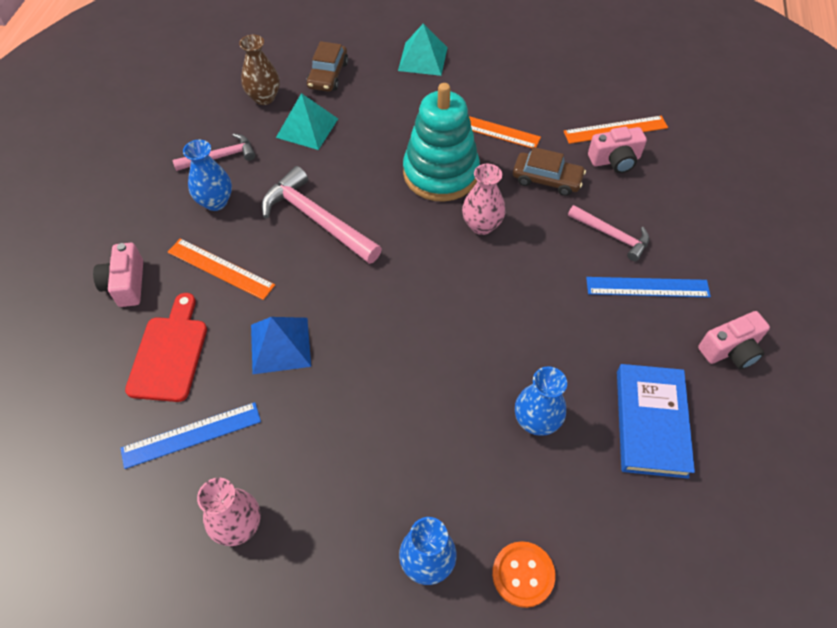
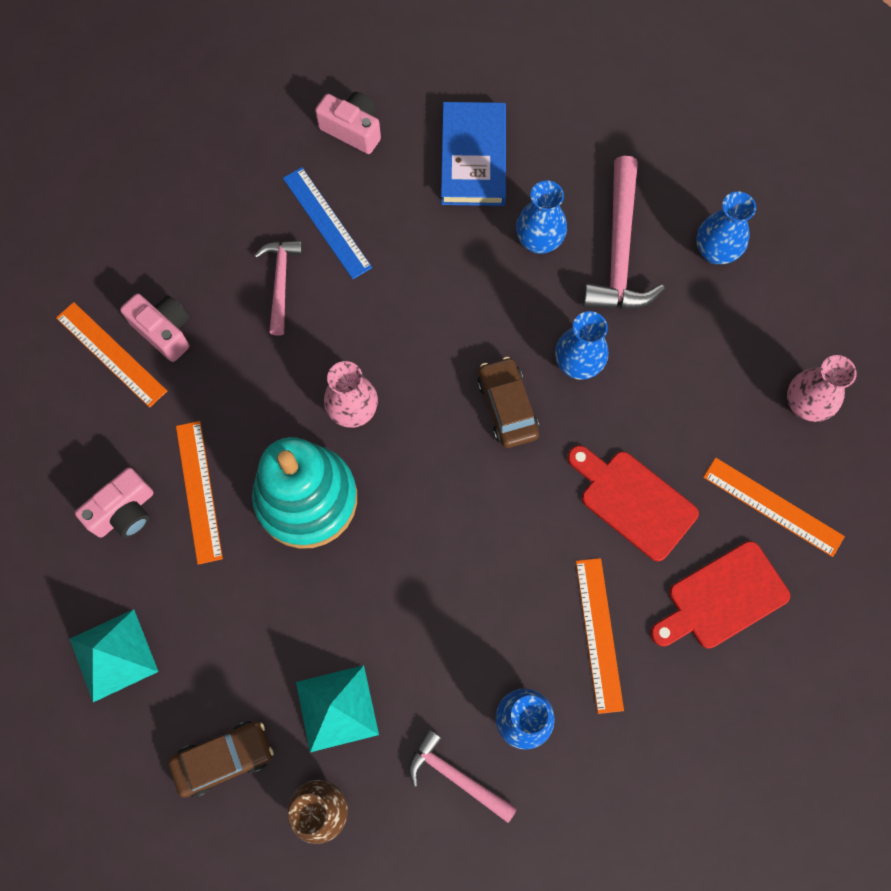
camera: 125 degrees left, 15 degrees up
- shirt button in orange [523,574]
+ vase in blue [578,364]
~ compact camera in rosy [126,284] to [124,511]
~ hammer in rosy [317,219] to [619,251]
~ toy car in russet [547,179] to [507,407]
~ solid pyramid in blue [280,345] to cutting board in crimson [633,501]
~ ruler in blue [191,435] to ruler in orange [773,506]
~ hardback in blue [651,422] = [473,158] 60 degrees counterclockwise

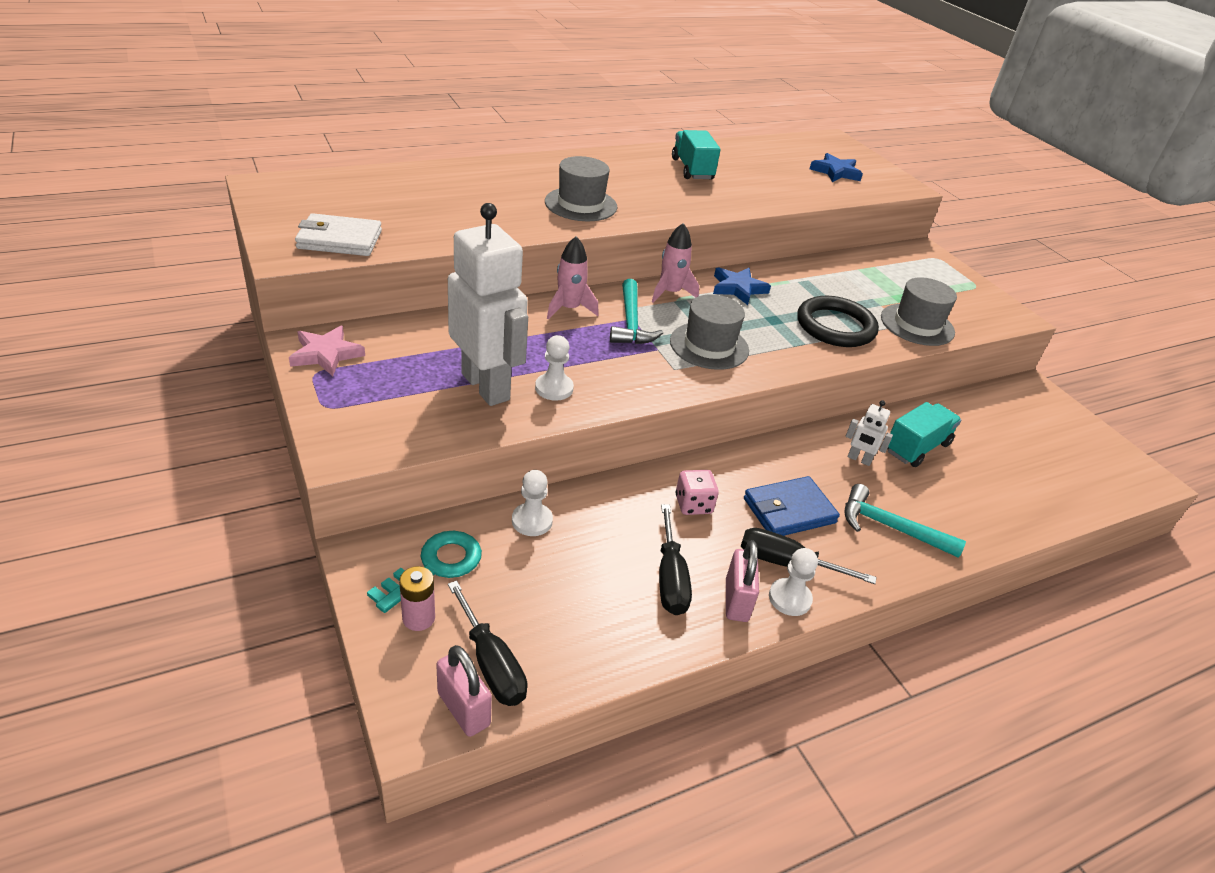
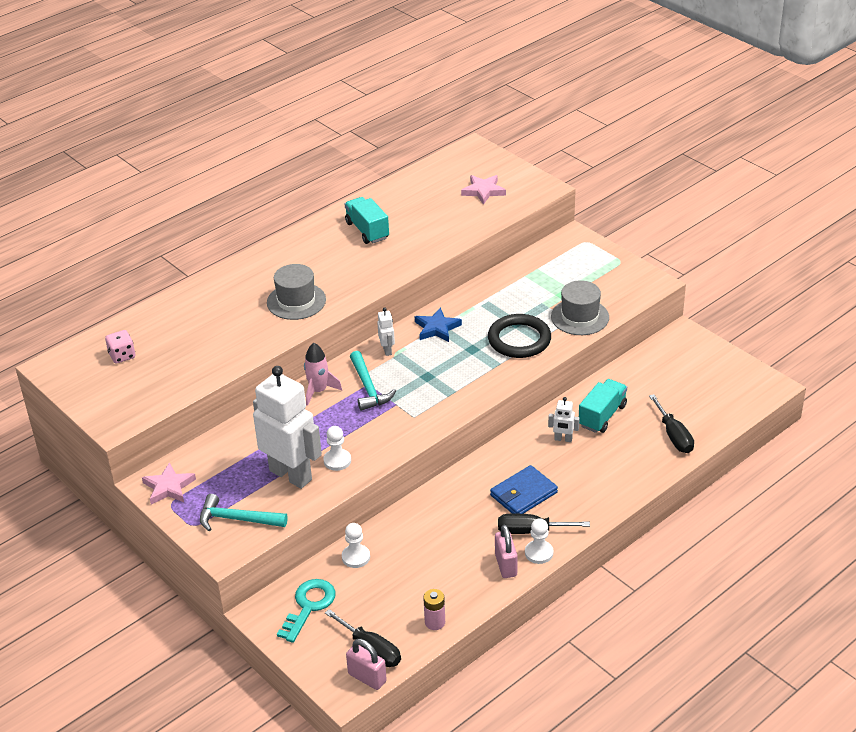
camera: 10 degrees left, 0 degrees up
- billfold in pure white [340,240]
- top hat in ash-grey [709,346]
~ power cell in rosy [418,618] to [435,622]
~ screwdriver in ebony [670,578] to [674,436]
~ game die in rosy [693,504] to [122,356]
~ hammer in teal [890,527] to [236,519]
~ rocket in rosy [670,293] to robot in pure white [387,350]
~ star shape in blue [835,172] to star shape in rosy [483,191]

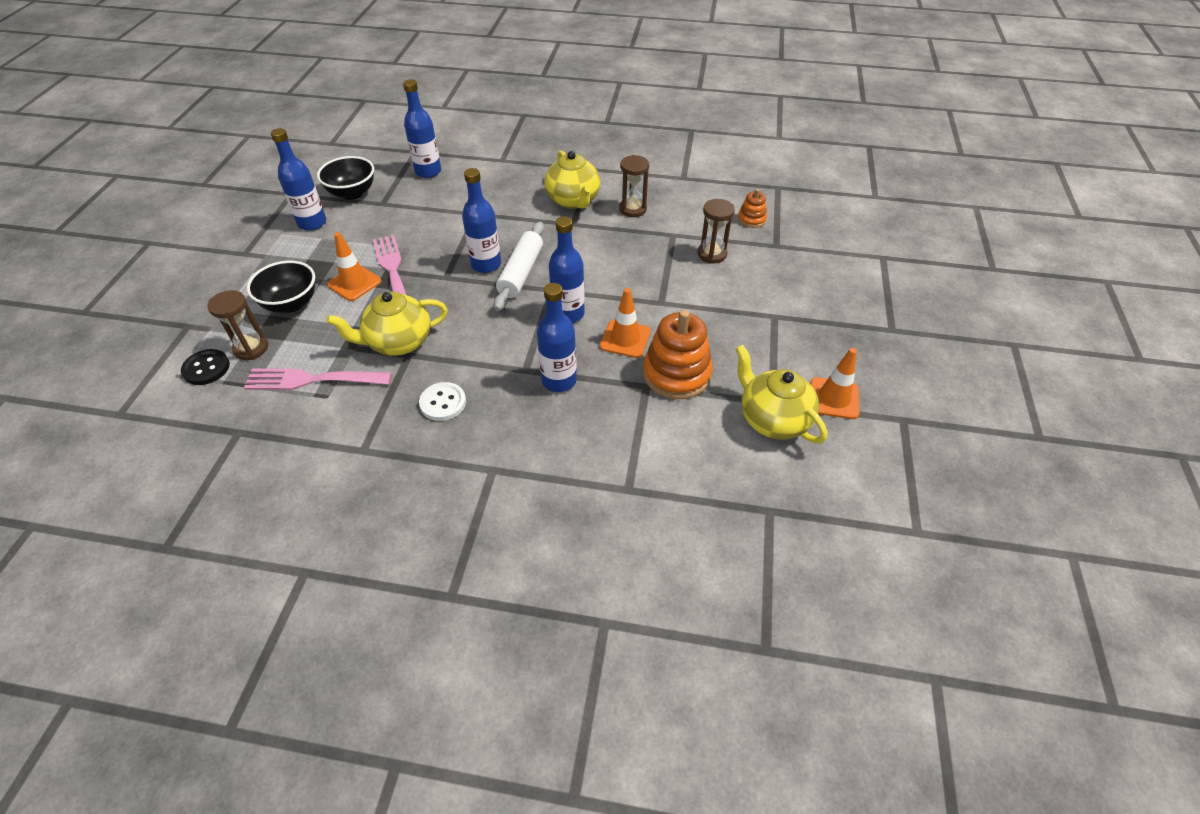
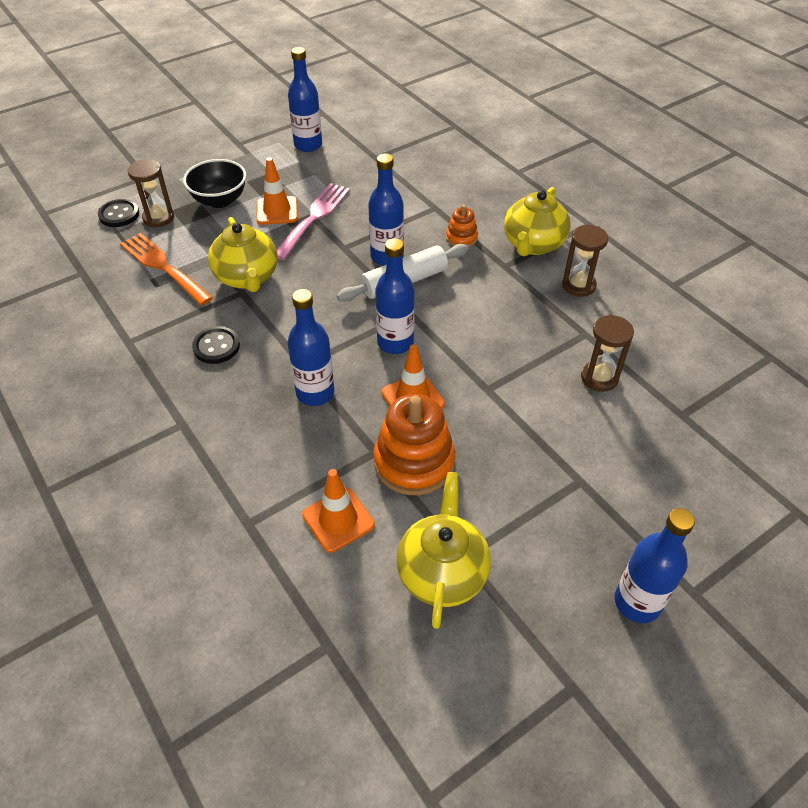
camera: 45 degrees right, 0 degrees up
- deep dish in ebony [352,193]
~ bottle in blue [428,171] to [637,602]
~ stacking toy in orange [751,219] to [461,238]
~ traffic cone in orange [834,398] to [338,520]
~ table fork in rosy [312,380] to table fork in orange [163,267]
~ shirt button in pure white [443,403] to shirt button in ebony [216,346]
~ china teapot in bright yellow [398,342] = [247,277] 135 degrees counterclockwise

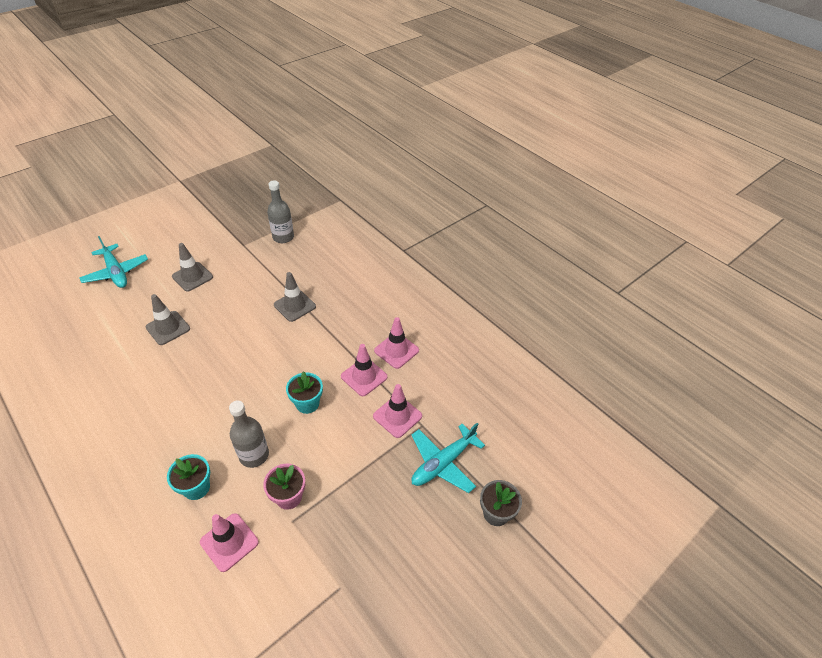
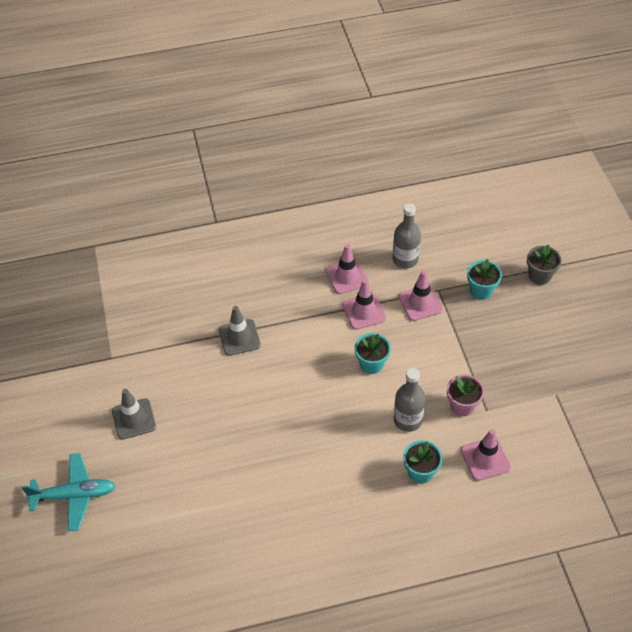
camera: 60 degrees left, 5 degrees up
- traffic cone in ash-grey [168,328]
~ bottle in ash-grey [283,237] to [405,259]
~ aeroplane in teal [443,463] to flower pot in teal [481,290]

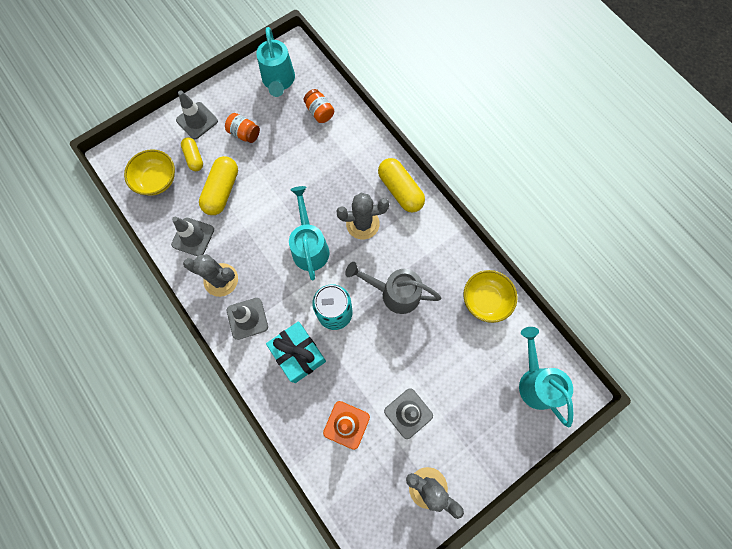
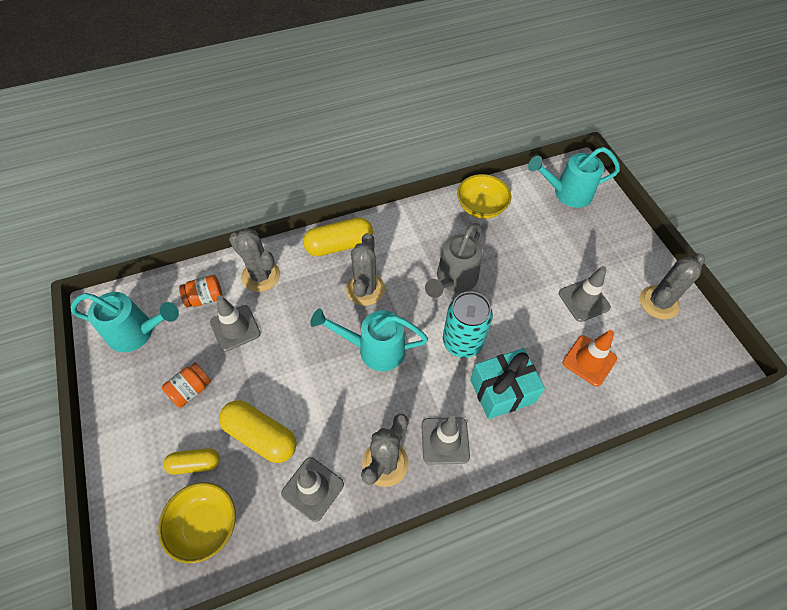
camera: 75 degrees left, 15 degrees down
+ prickly plant in ash-grey [261,276]
~ traffic cone in ash-grey [197,121] to [235,328]

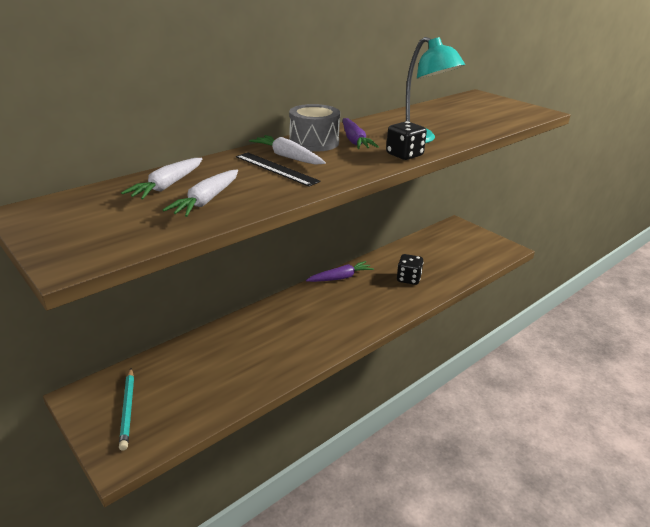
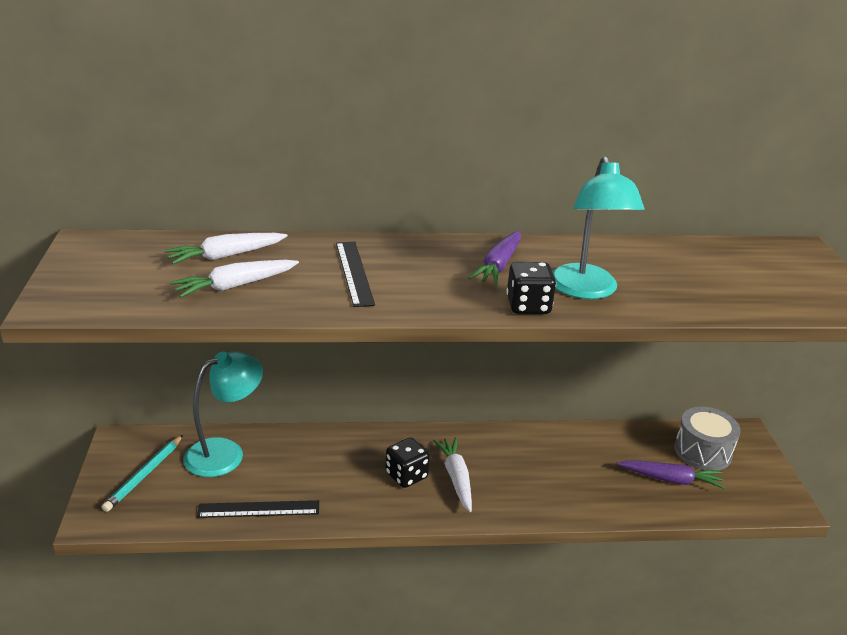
camera: 35 degrees right, 0 degrees up
+ desk lamp in teal [225,453]
+ ruler in ebony [259,509]
~ root vegetable in pure white [288,157] to [456,478]
~ drum in ash-grey [314,142] to [702,451]
~ root vegetable in royal purple [340,278] to [670,479]
~ game die in ebony [408,279] to [406,475]

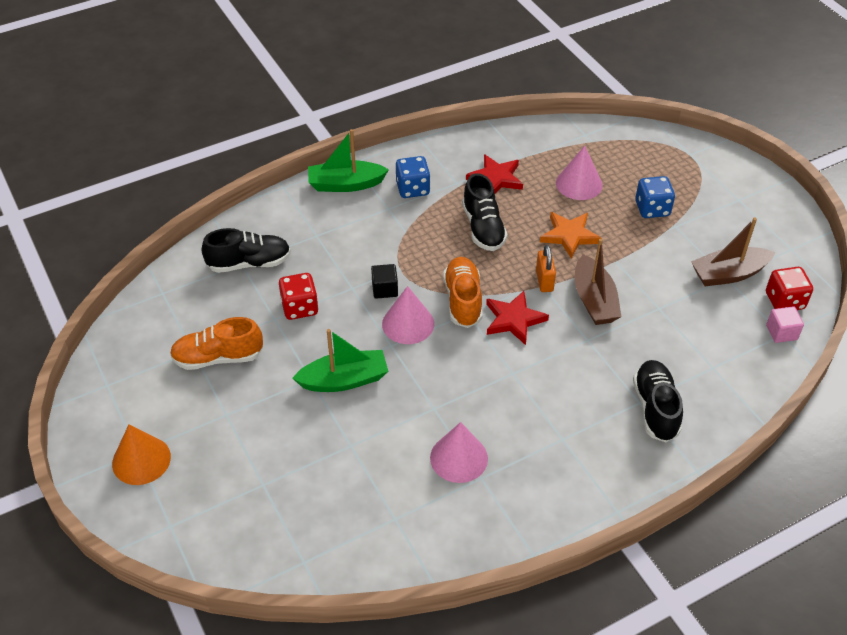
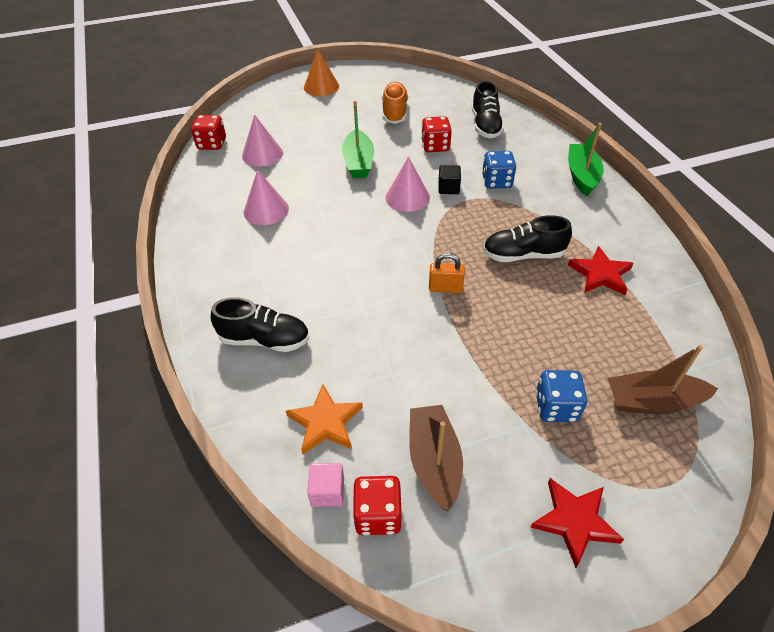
camera: 100 degrees right, 0 degrees up
- lace-up shoe in orange [463,300]
+ game die in crimson [212,144]
~ game die in blue [413,189] to [496,182]
~ star shape in crimson [514,320] to [574,521]
~ star shape in orange [569,236] to [325,422]
~ solid cone in rosy [579,184] to [262,154]
~ sailboat in russet [594,300] to [652,401]

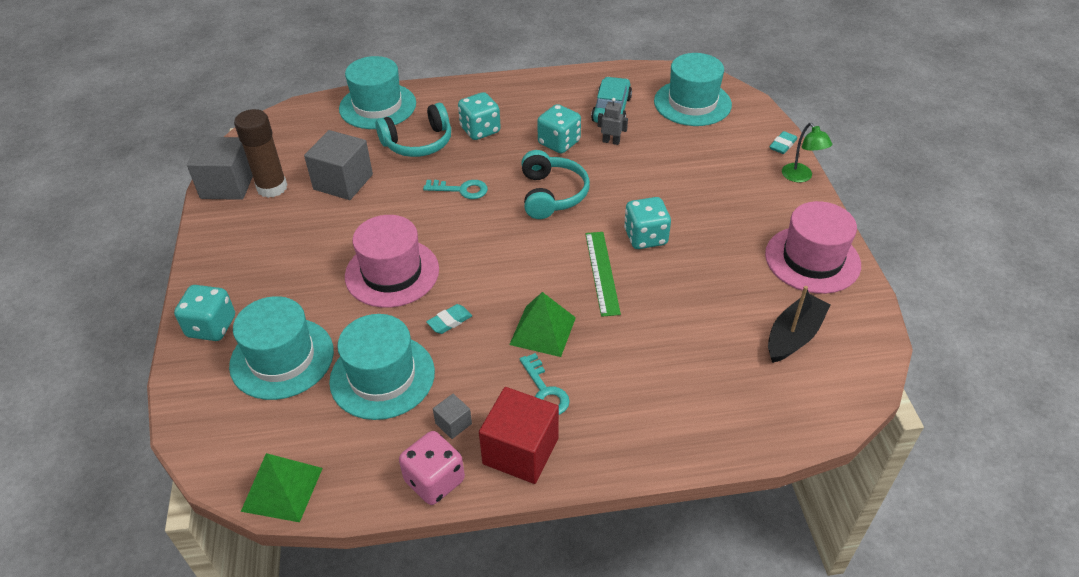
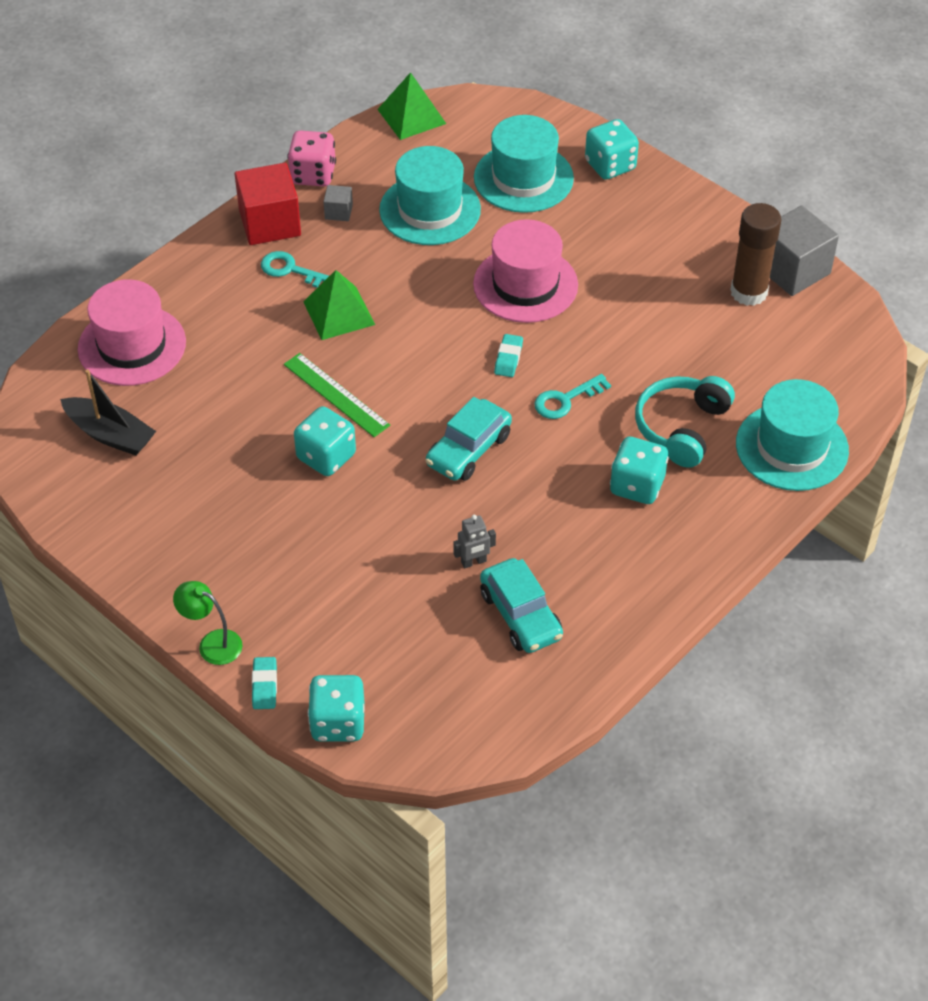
camera: 140 degrees right, 5 degrees up
- solid cube in ash-grey [343,182]
- top hat in teal [692,103]
~ gum eraser in teal [449,321] to [508,358]
~ game die in teal [559,143] to [338,722]
~ top hat in rosy [812,259] to [132,345]
~ headset in teal [551,194] to toy car in teal [468,450]
~ sailboat in ebony [793,336] = [110,434] 60 degrees counterclockwise

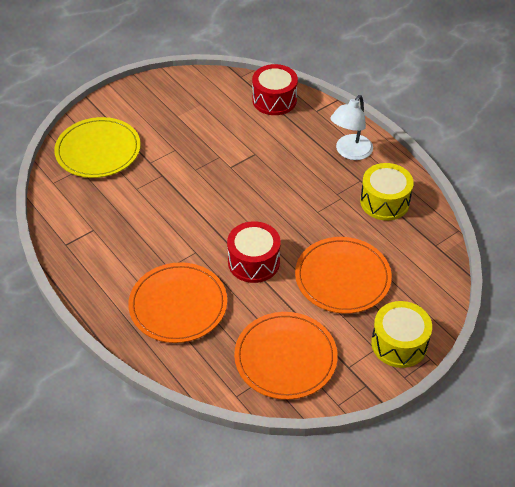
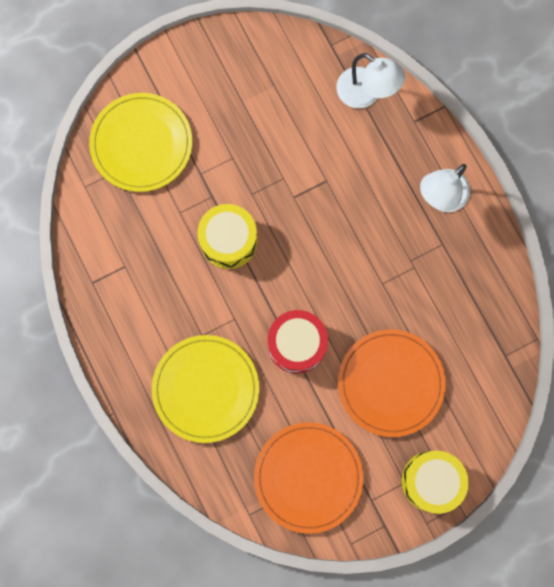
camera: 10 degrees right, 30 degrees up
~ drum in bright yellow [384,202] to [228,240]
~ drum in crimson [274,100] to desk lamp in pure white [366,94]
~ dinner plate in orange [178,305] to dinner plate in bright yellow [206,389]

